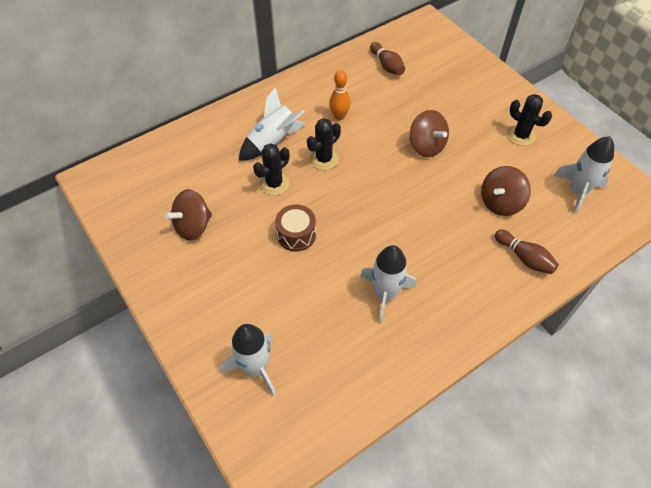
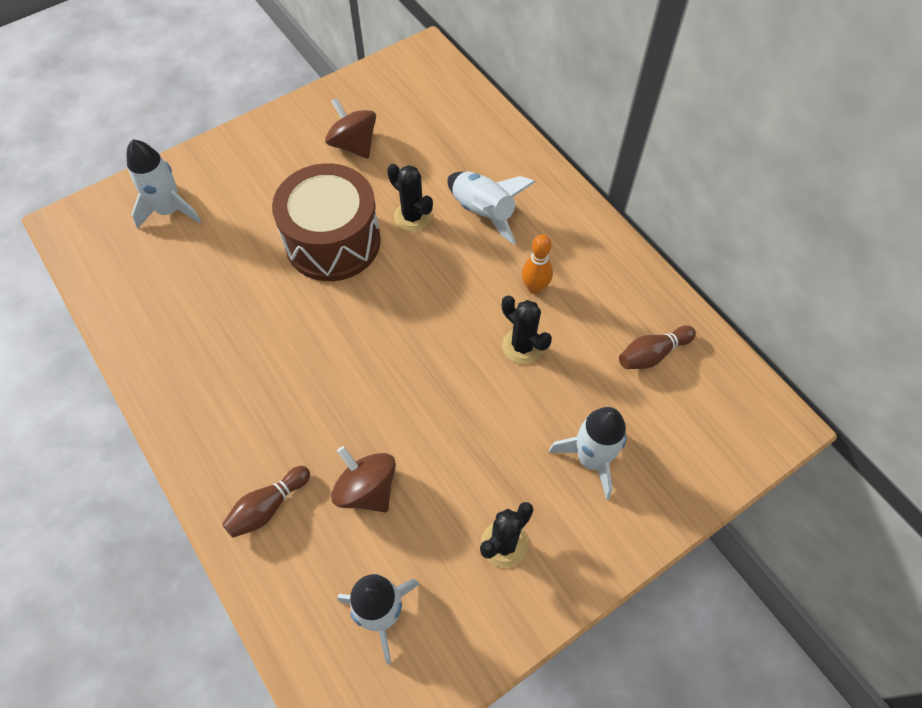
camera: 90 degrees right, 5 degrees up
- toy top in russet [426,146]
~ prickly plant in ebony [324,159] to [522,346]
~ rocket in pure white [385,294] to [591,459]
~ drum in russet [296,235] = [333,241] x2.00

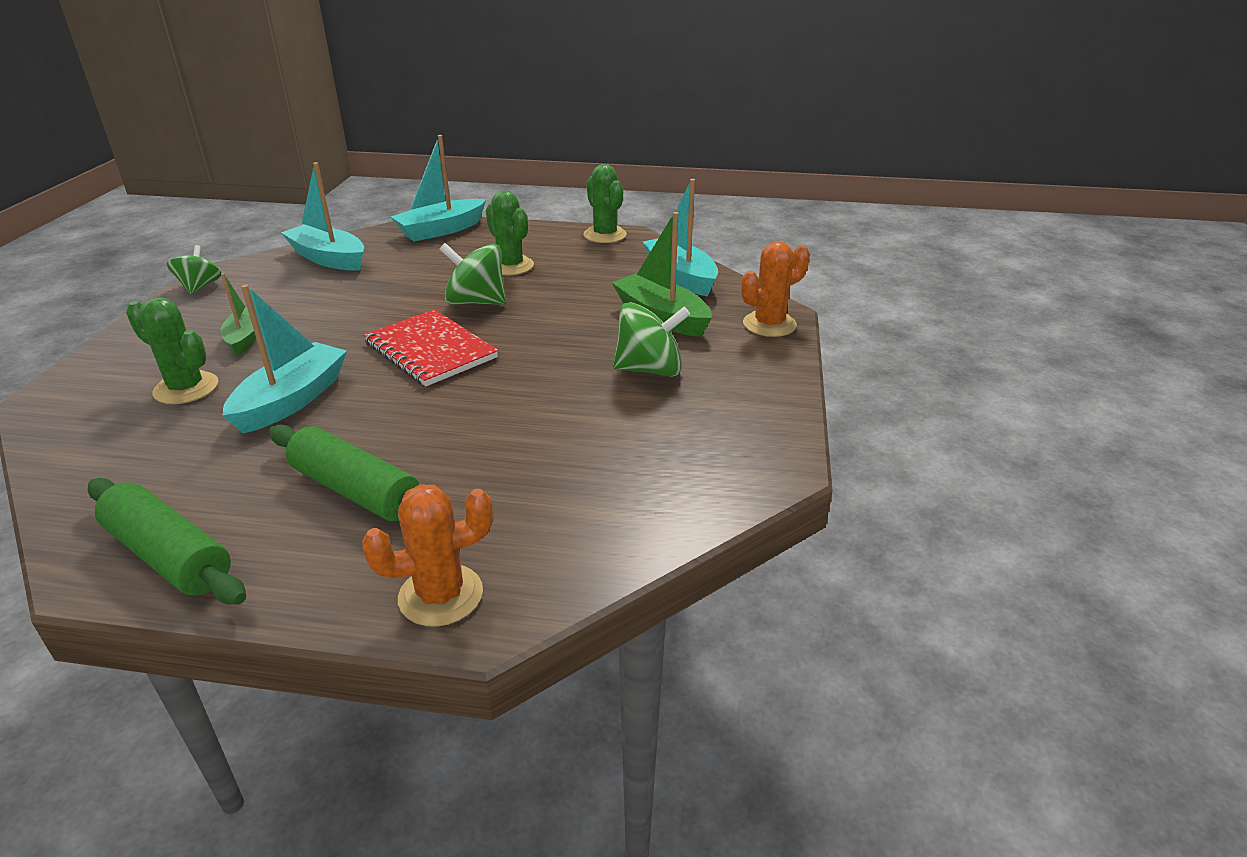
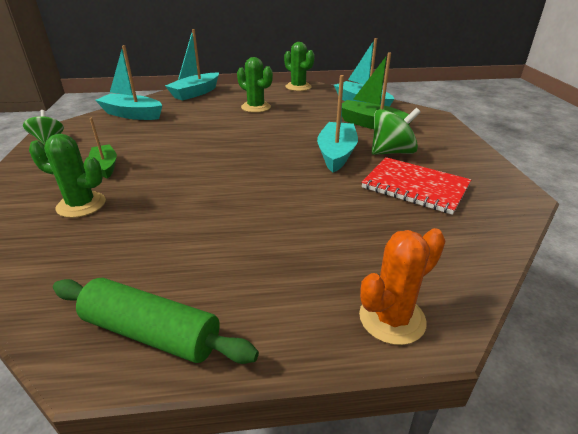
camera: 15 degrees left, 0 degrees up
- rolling pin in leaf-green [356,490]
- toy top in leaf-green [476,302]
- prickly plant in orange [769,324]
~ sailboat in teal [292,400] to [336,154]
~ notebook in crimson [430,350] to [415,187]

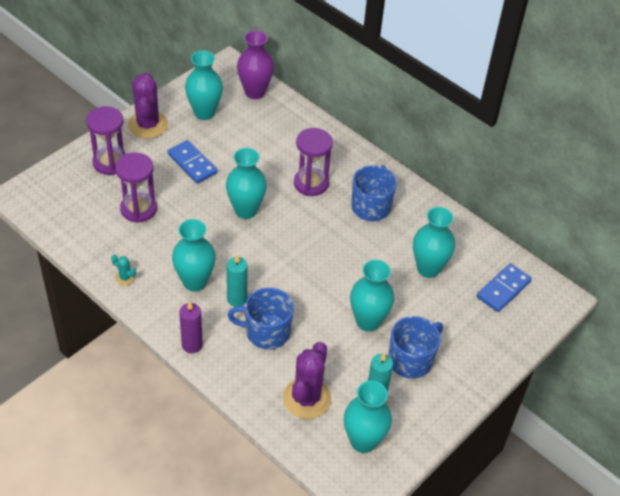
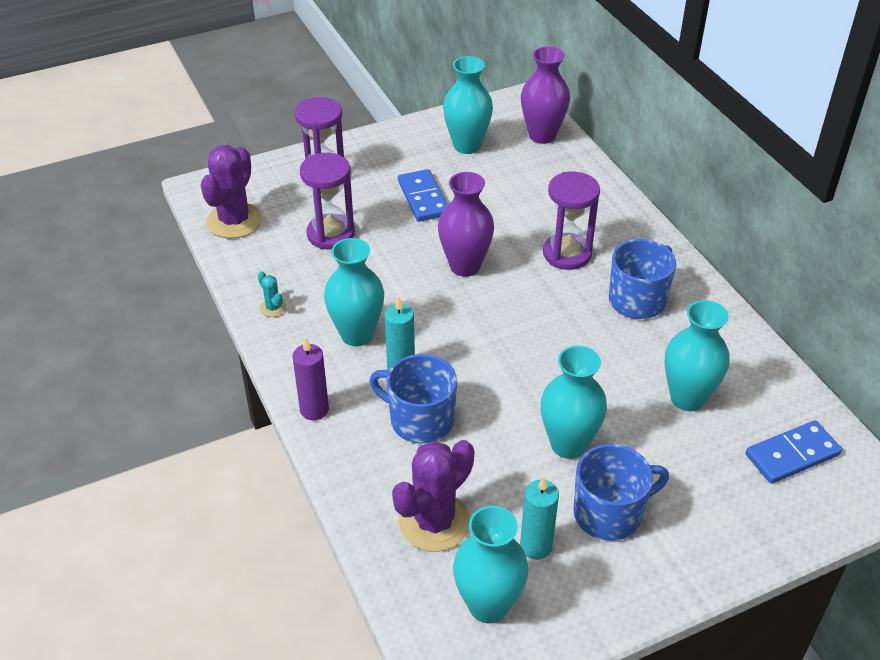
camera: 25 degrees right, 5 degrees down
~ prickly plant in royal purple [148,125] to [234,221]
~ vase in teal [246,210] to vase in royal purple [465,266]

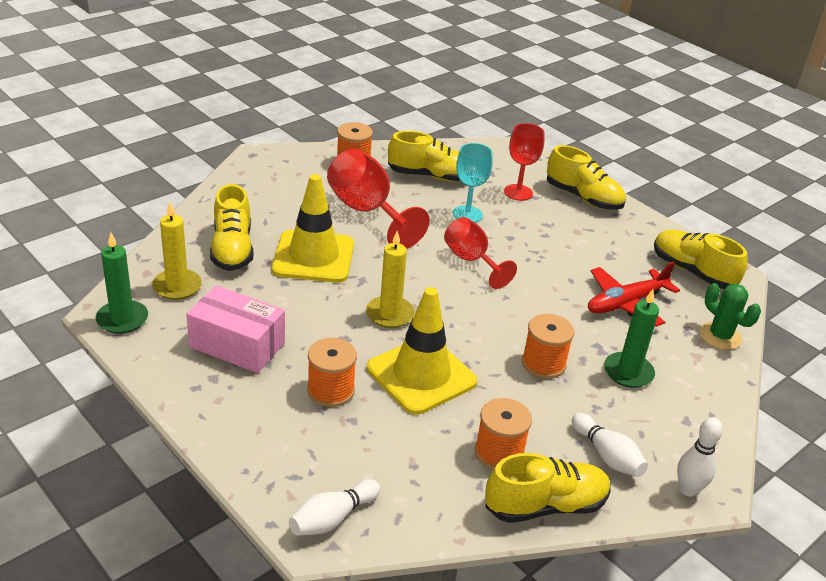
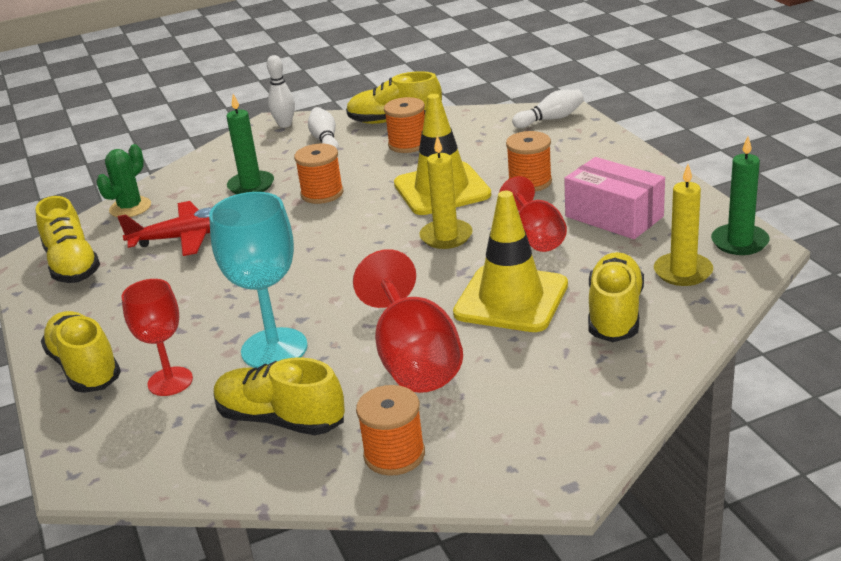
camera: 155 degrees left, 5 degrees down
~ goblet in crimson [471,261] to [536,236]
~ prickly plant in leaf-green [720,336] = [130,208] 45 degrees clockwise
~ goblet in teal [467,214] = [274,349] x1.52

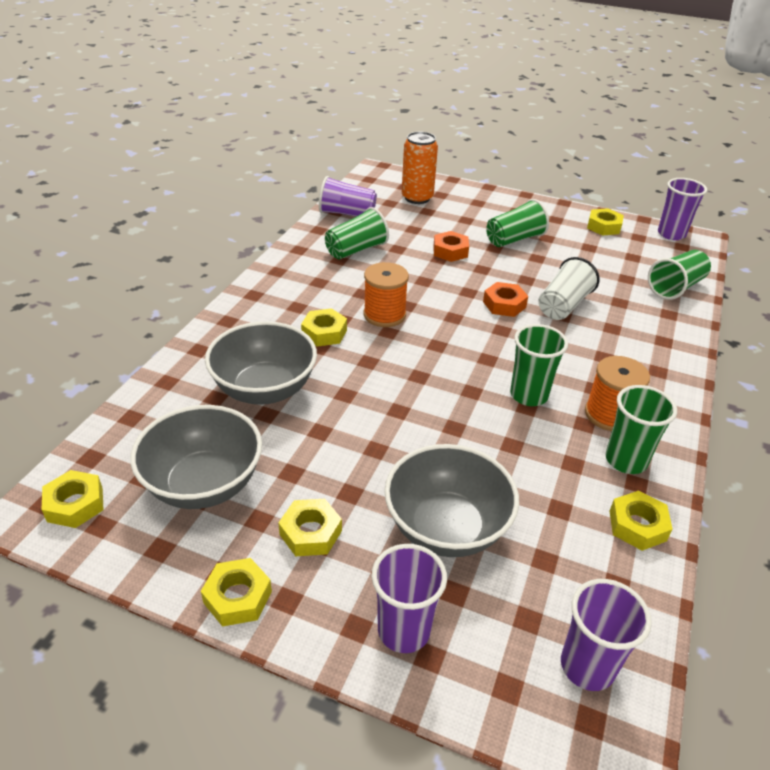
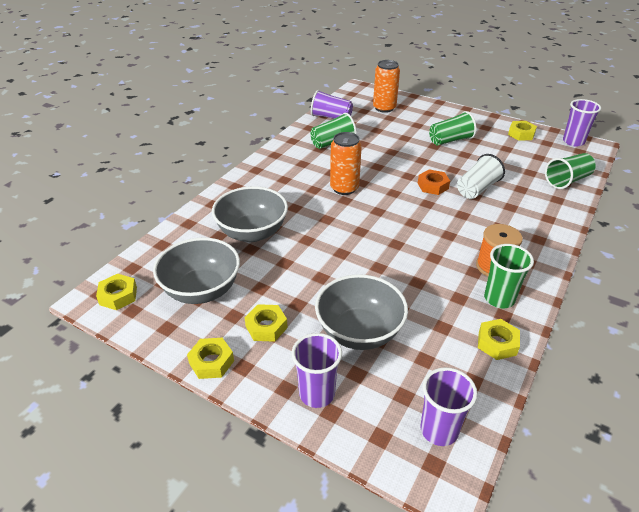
camera: 10 degrees right, 0 degrees up
- hex nut in bright yellow [324,333]
- hex nut in orange [450,251]
- beaker in leaf-green [529,395]
~ reel of thread in orange [384,315] to can in orange [344,188]

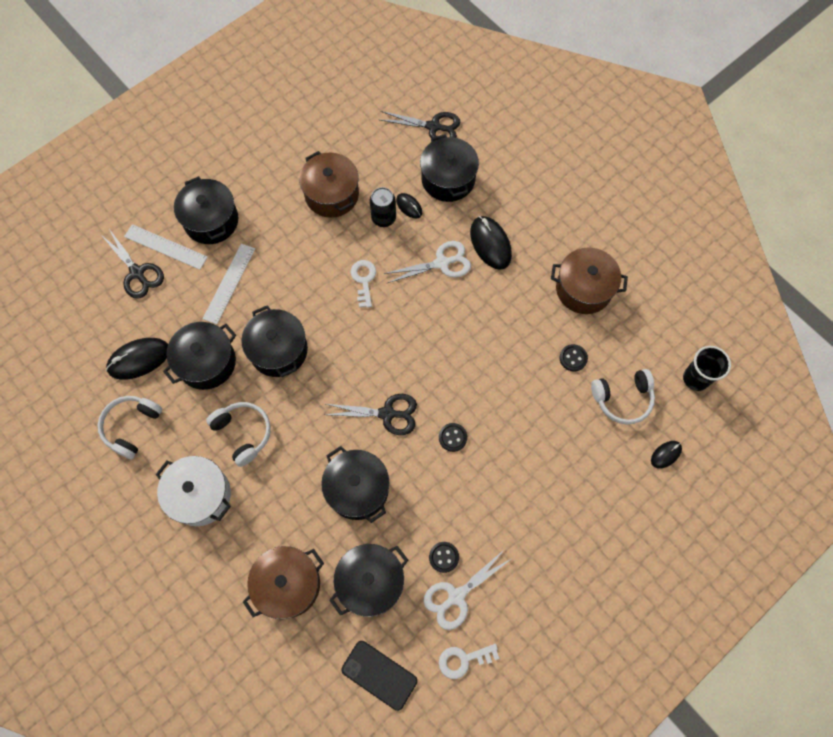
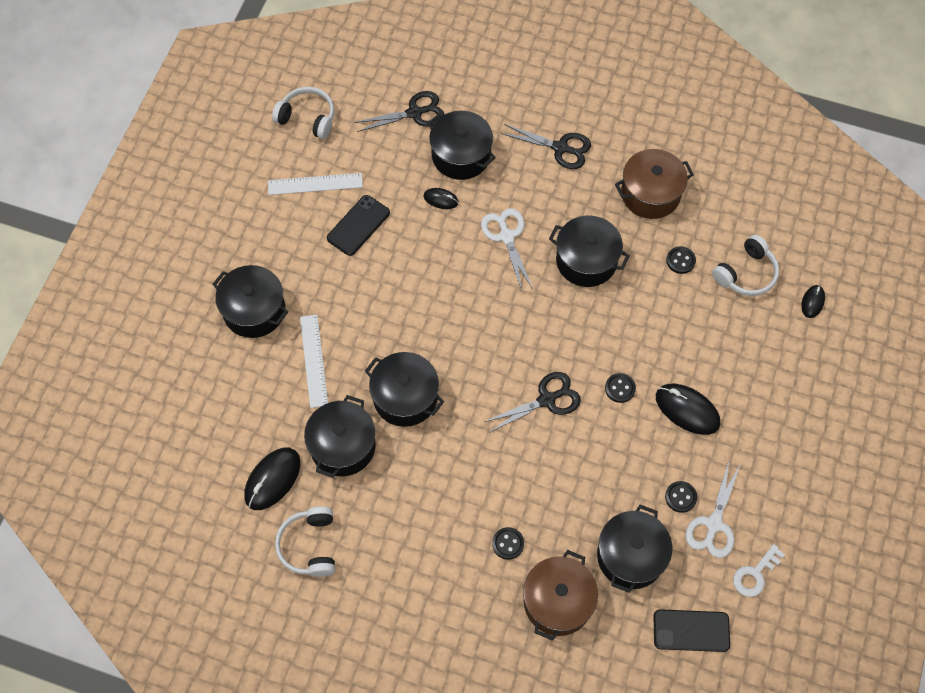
camera: 30 degrees left, 5 degrees down
- cooking pot in pure white [200,495]
- latchkey in pure white [364,280]
- can in ebony [383,218]
- beaker in ebony [695,378]
+ shirt button in ebony [508,543]
~ scissors in ebony [137,273] to [560,148]
~ ruler in pure white [165,247] to [315,184]
~ headset in pure white [243,433] to [307,118]
~ cooking pot in ebony [357,489] to [586,260]
~ computer mouse in ebony [490,244] to [687,410]
~ cooking pot in russet [332,194] to phone in ebony [358,225]
~ scissors in pure white [442,263] = [506,236] 60 degrees counterclockwise

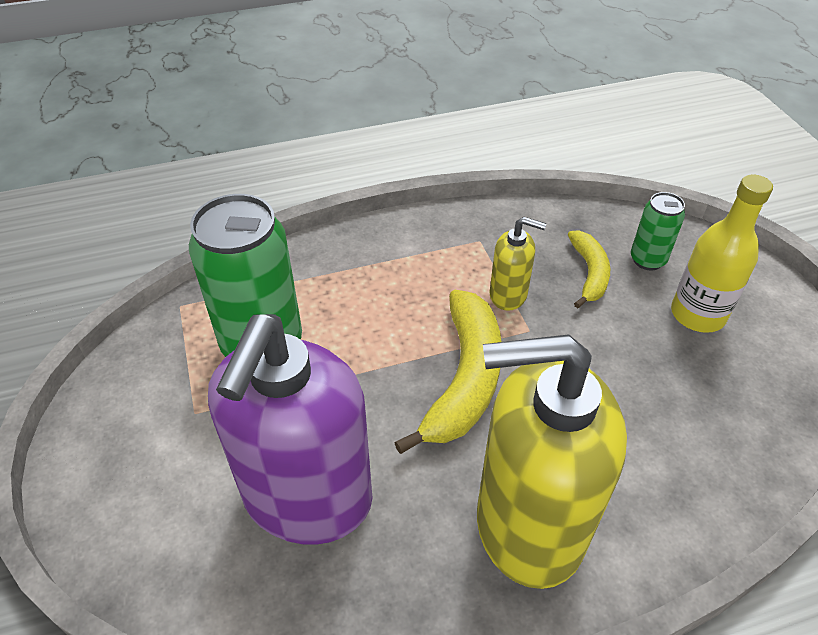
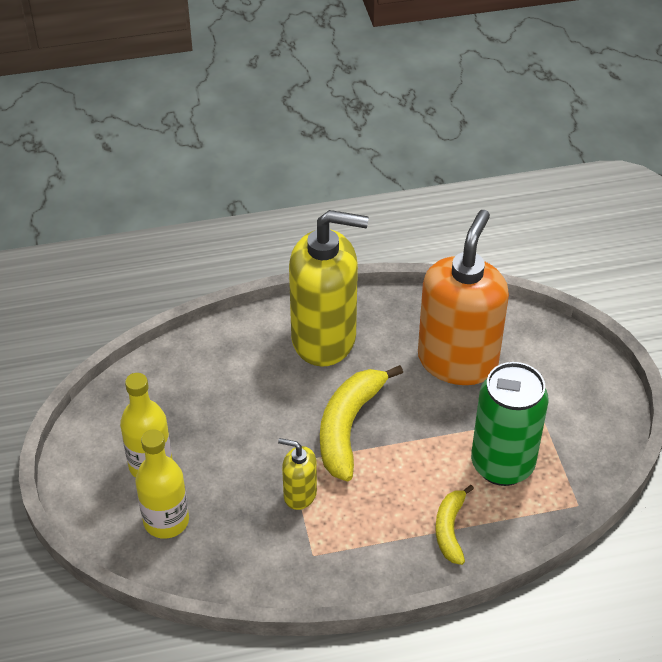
camera: 175 degrees left, 0 degrees up
~ toy banana in bright yellow [589,273] to [450,529]
~ can in leaf-green [647,260] to bottle in bright yellow [166,521]
~ soap dispenser in royal purple [307,498] to soap dispenser in orange [457,361]

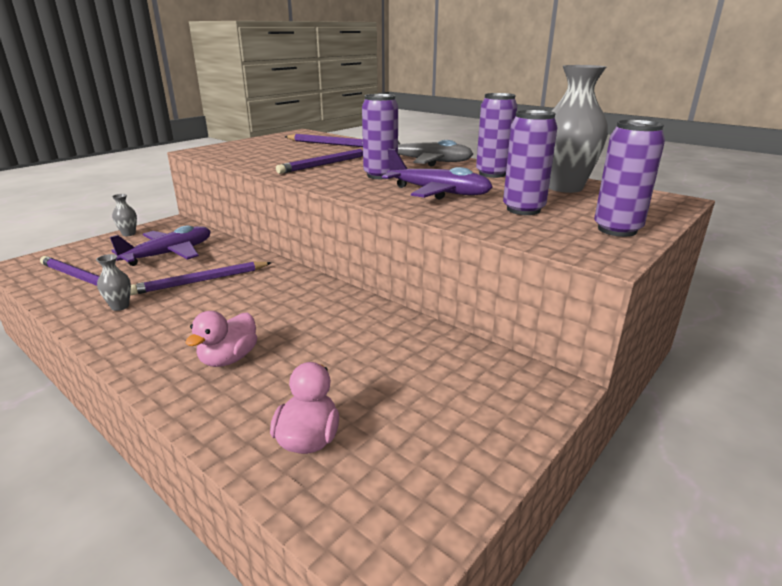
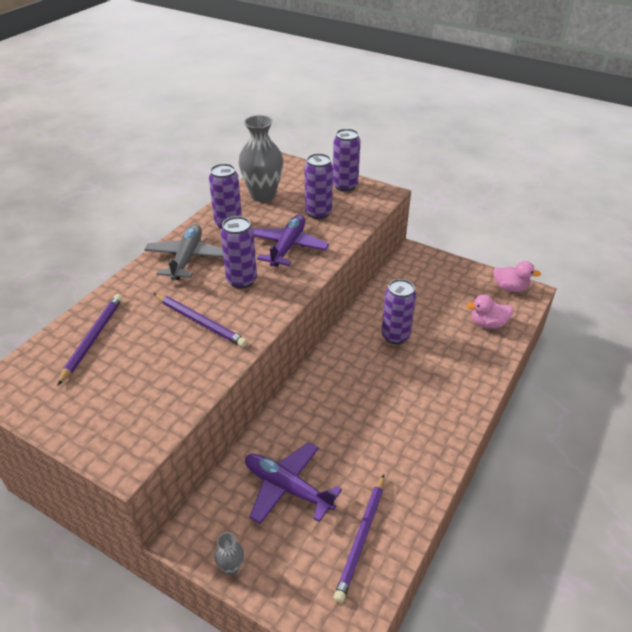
camera: 100 degrees left, 15 degrees up
- vase in ash-grey [120,306]
- wooden pencil in royal purple [201,281]
+ can in royal purple [395,336]
~ duck in rosy [229,359] to [510,288]

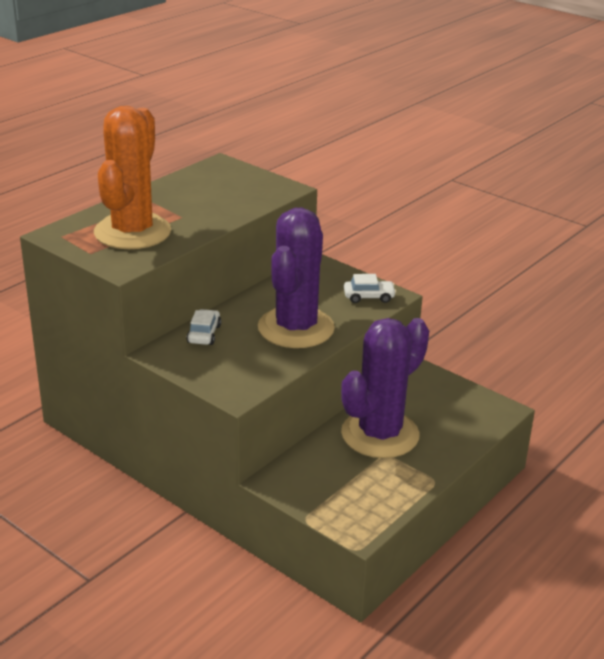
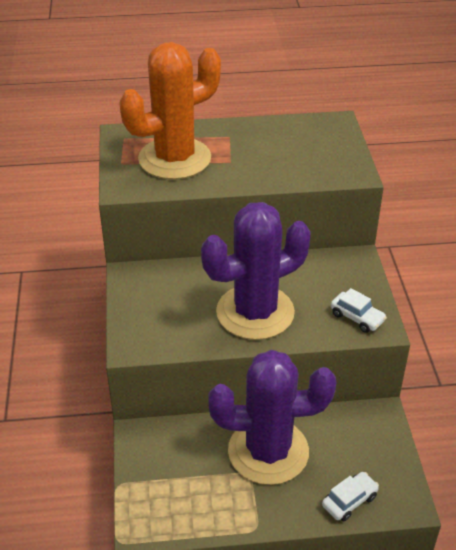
camera: 45 degrees right, 10 degrees up
~ toy car in pure white [204,334] to [349,501]

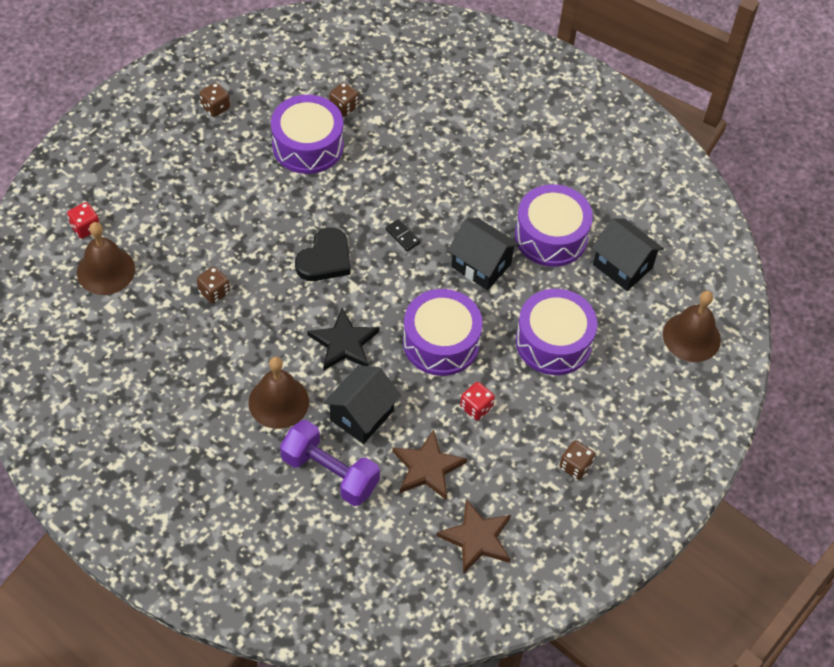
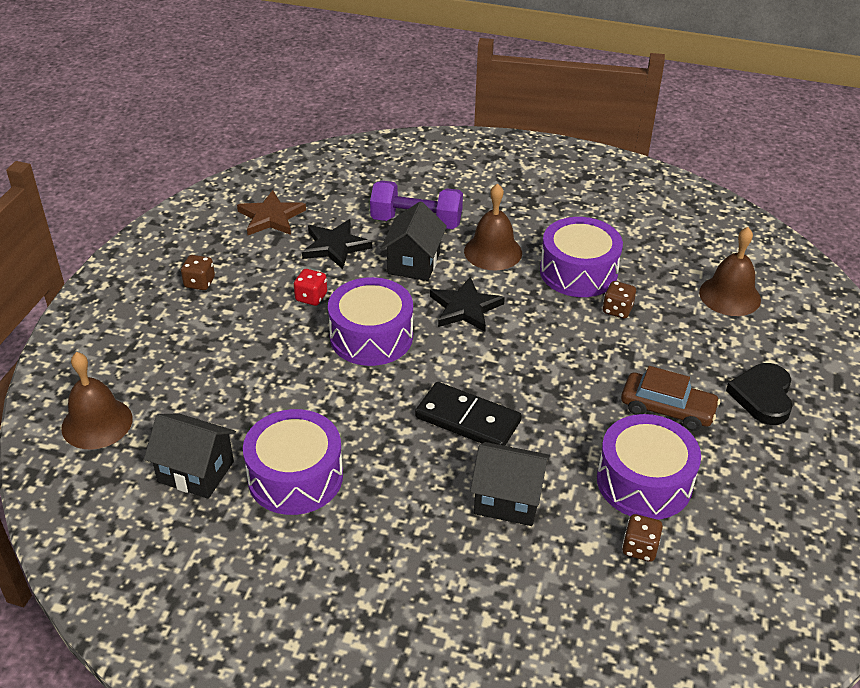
camera: 160 degrees right, 15 degrees down
- game die in crimson [85,228]
- game die in russet [215,107]
+ toy car in russet [667,409]
~ love heart in ebony [325,259] to [762,396]
~ cottage in ebony [481,265] to [508,500]
~ drum in royal purple [553,342] to [578,272]
~ star shape in russet [427,468] to star shape in ebony [335,246]
~ domino piece in ebony [402,236] = [468,419] x2.25

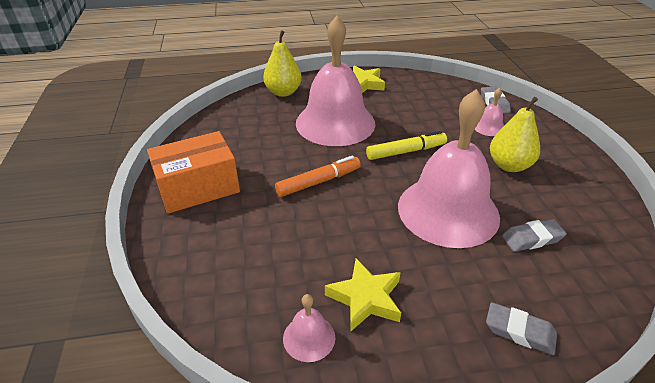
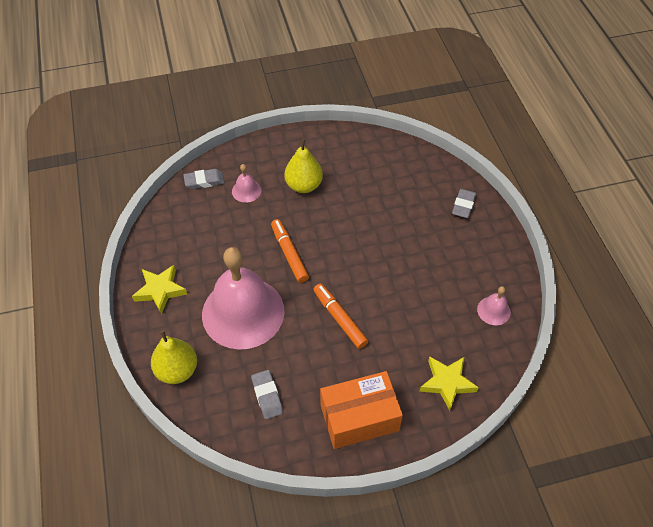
camera: 95 degrees left, 15 degrees up
- school bell in rosy [448,210]
~ star shape in bright yellow [365,298] to [447,383]
~ gum eraser in ash-grey [532,238] to [267,396]
~ marker pen in bright yellow [406,151] to marker pen in orange [289,254]
~ parcel in orange [198,187] = [359,418] 75 degrees counterclockwise

